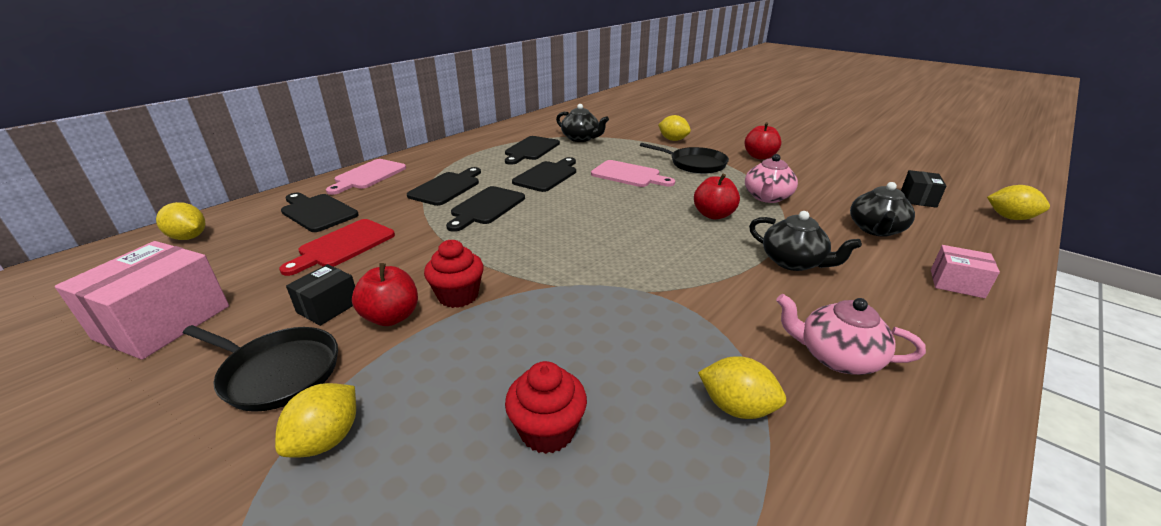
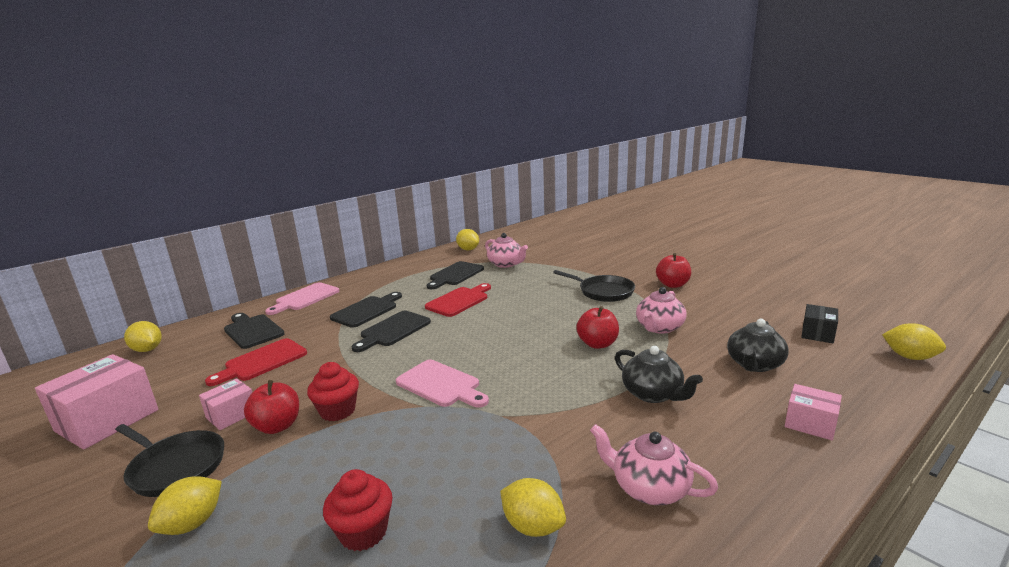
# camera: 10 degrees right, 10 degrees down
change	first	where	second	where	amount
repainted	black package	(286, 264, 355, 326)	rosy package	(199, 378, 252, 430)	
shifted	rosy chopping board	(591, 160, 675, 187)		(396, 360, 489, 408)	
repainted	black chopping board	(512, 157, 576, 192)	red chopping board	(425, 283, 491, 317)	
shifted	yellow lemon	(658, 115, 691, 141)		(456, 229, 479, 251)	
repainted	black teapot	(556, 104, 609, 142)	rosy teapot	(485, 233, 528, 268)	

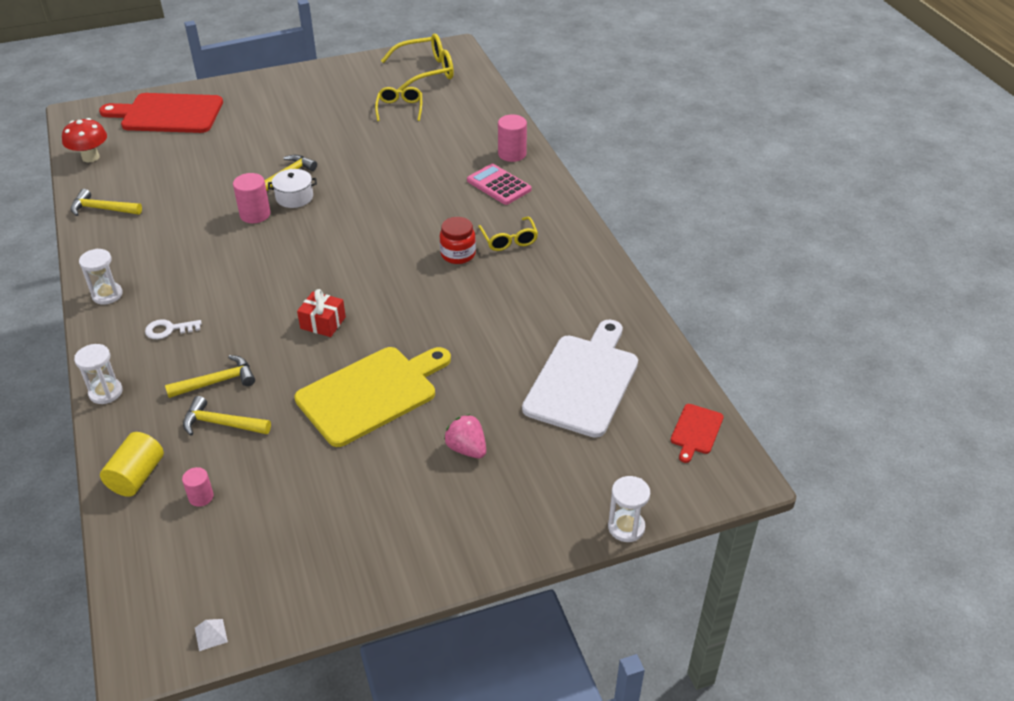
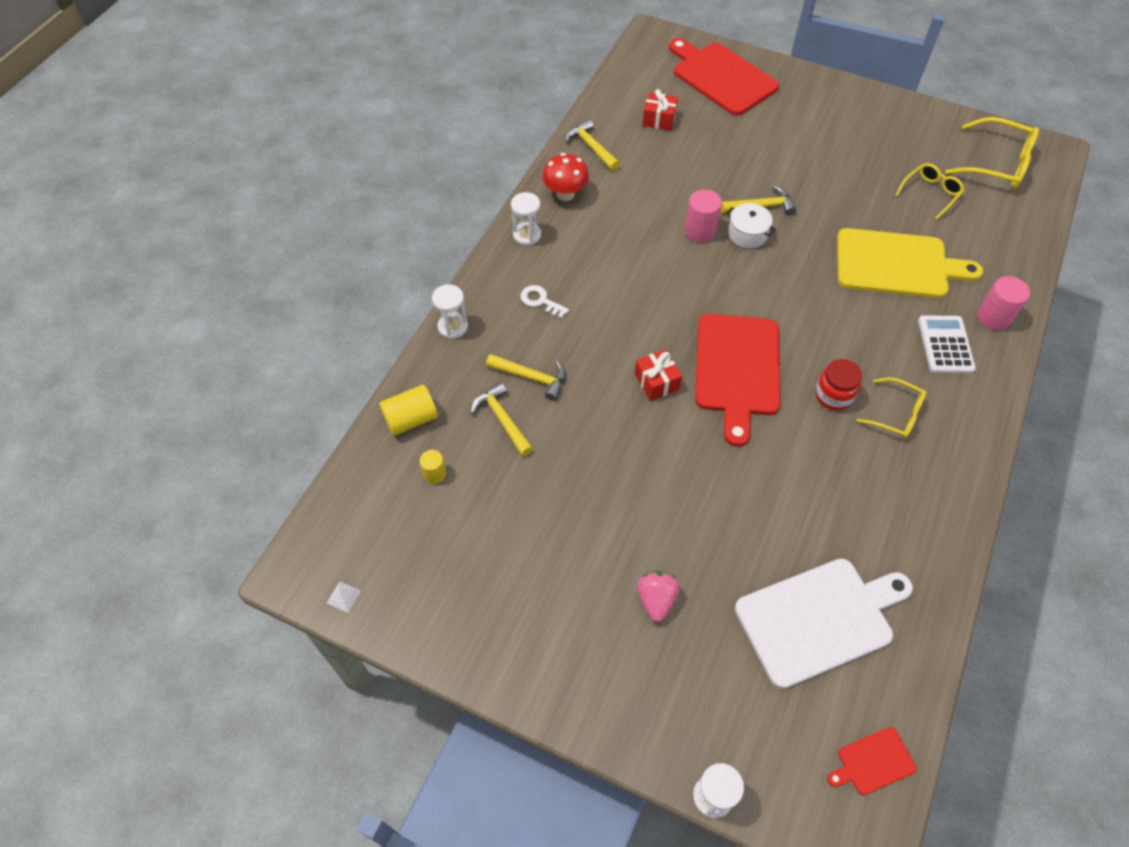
# camera: 45 degrees right, 15 degrees up
change	first	where	second	where	amount
repainted	rosy cylinder shape	(182, 467, 214, 507)	yellow cylinder shape	(420, 450, 446, 484)	
shifted	red toadstool	(62, 118, 107, 162)		(542, 153, 589, 201)	
new			red present	(642, 89, 678, 131)	
new			red chopping board	(695, 314, 780, 447)	
shifted	yellow chopping board	(294, 347, 451, 447)		(837, 228, 983, 298)	
rotated	yellow eyeglasses	(478, 217, 538, 251)		(856, 377, 926, 438)	90 degrees counterclockwise
repainted	rosy adding machine	(467, 164, 532, 205)	snow-white adding machine	(918, 315, 976, 374)	

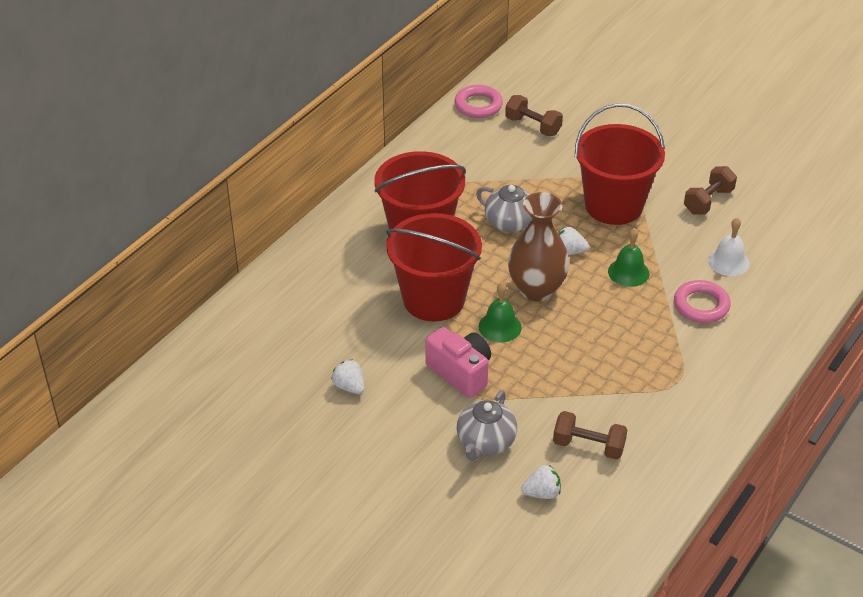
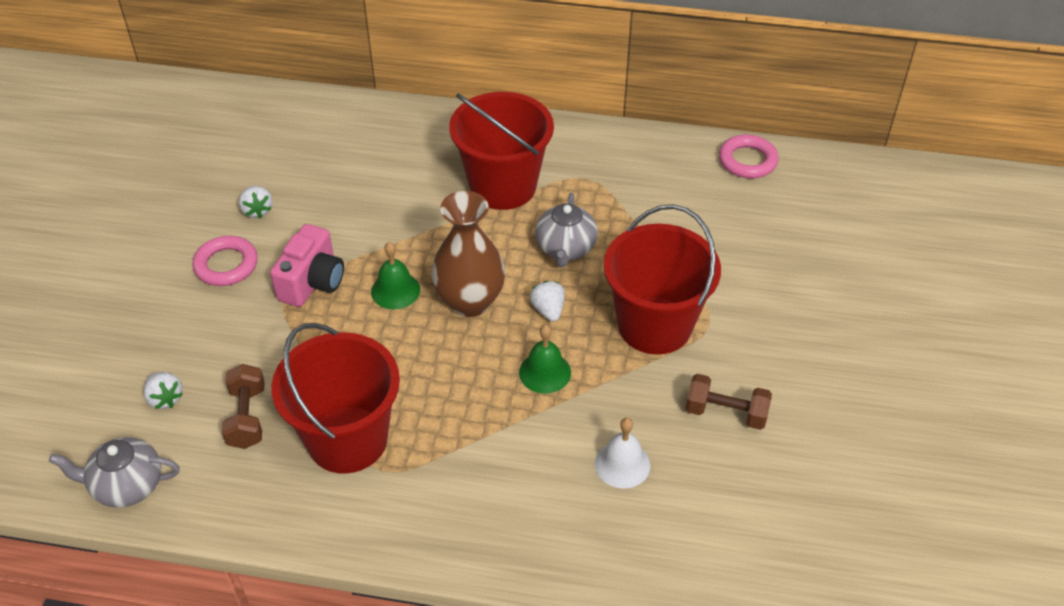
# camera: 65 degrees right, 5 degrees up
change	first	where	second	where	amount
shifted	ash-grey teapot	(457, 390, 517, 461)		(49, 437, 180, 508)	
shifted	rosy hoop	(674, 280, 730, 323)		(192, 236, 258, 286)	
rotated	snow-white strawberry	(331, 359, 365, 394)		(239, 186, 273, 219)	135 degrees clockwise
shifted	red pail	(386, 213, 482, 321)		(271, 323, 400, 474)	
gone	brown free weight	(505, 95, 563, 136)			

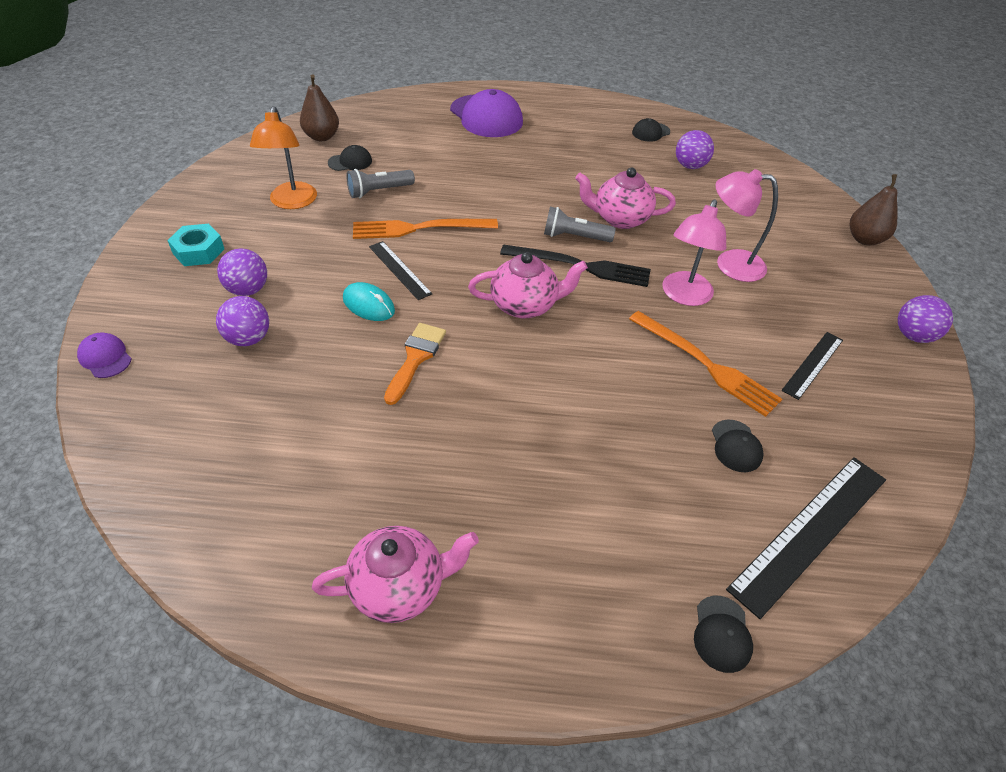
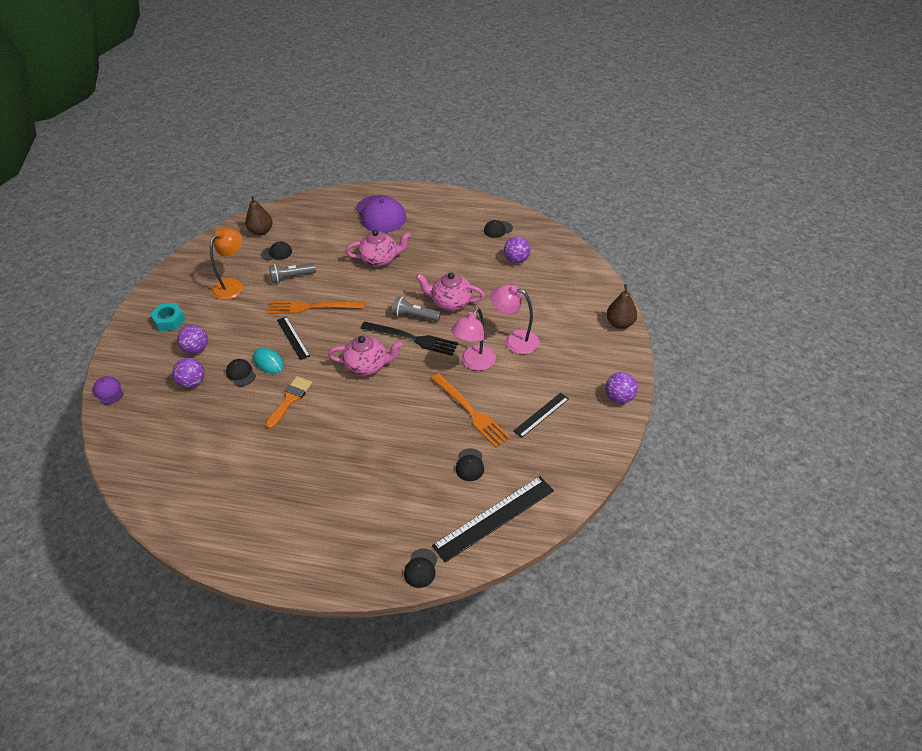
# camera: 10 degrees right, 0 degrees up
change	first	where	second	where	amount
rotated	orange desk lamp	(250, 106, 317, 209)		(210, 228, 243, 300)	150 degrees counterclockwise
new			black baseball cap	(226, 359, 256, 386)	
shifted	rosy teapot	(312, 526, 479, 623)		(345, 230, 411, 267)	

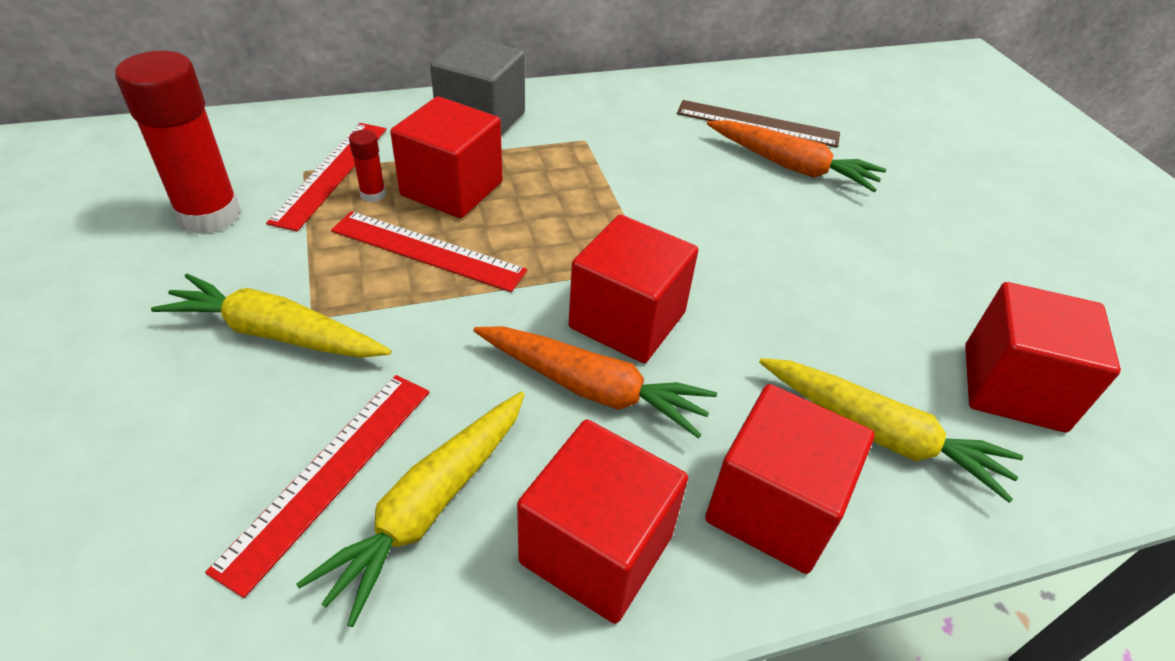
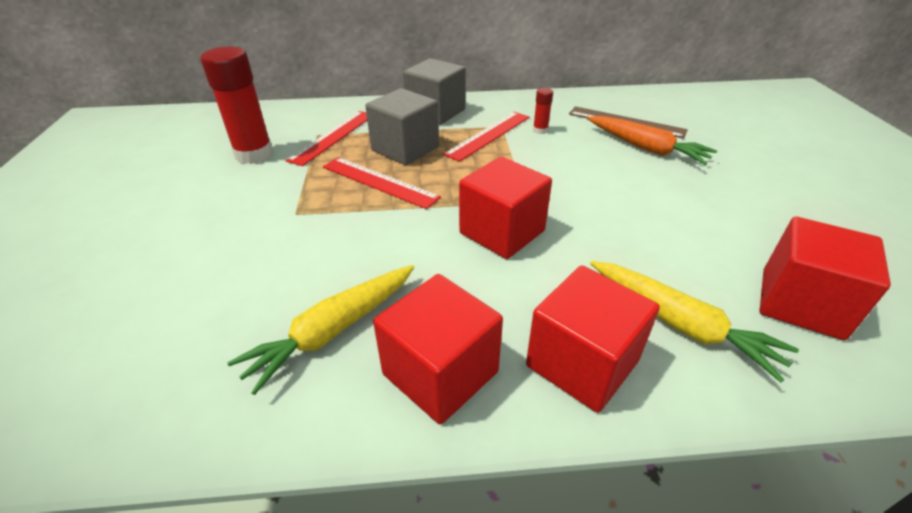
# camera: 15 degrees right, 5 degrees down
change	first	where	second	where	amount
repainted	red block	(390, 96, 502, 218)	ash-grey block	(365, 88, 439, 165)	
shifted	red measuring stick	(205, 375, 430, 598)		(443, 112, 530, 162)	
shifted	red glue	(349, 130, 386, 202)		(533, 88, 553, 134)	
gone	yellow toy carrot	(151, 274, 391, 358)			
gone	orange toy carrot	(474, 326, 717, 438)			

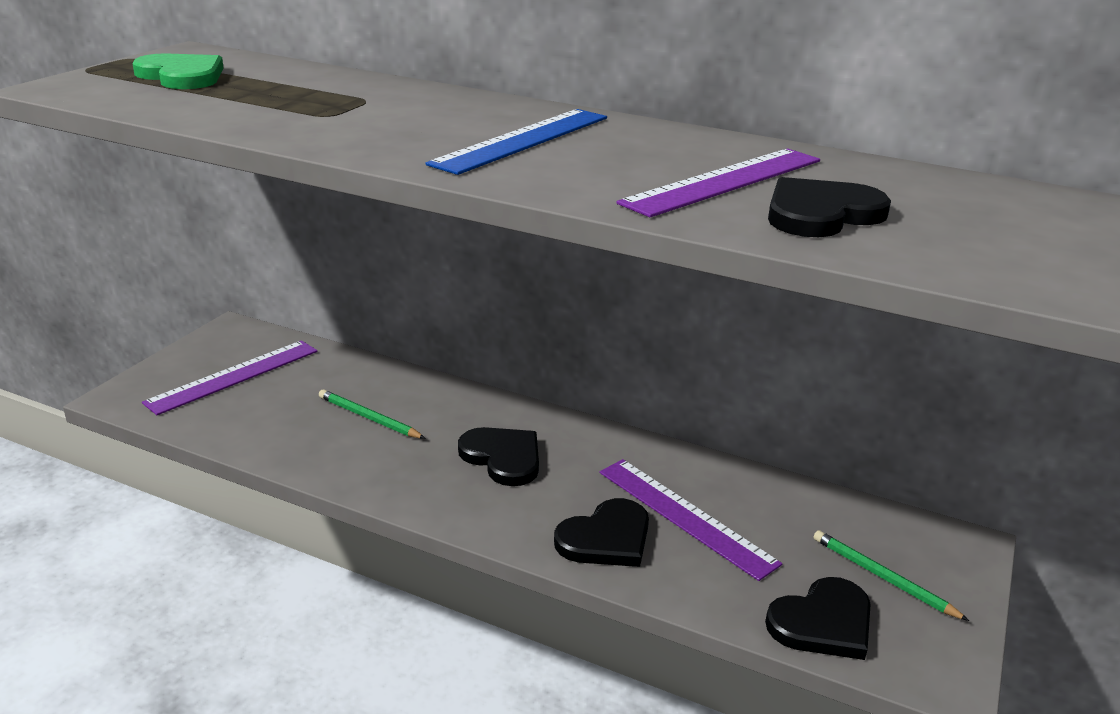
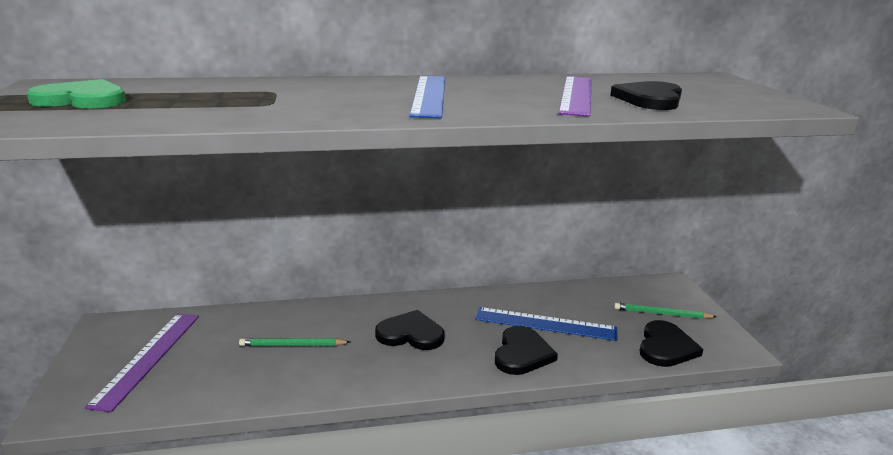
# camera: 35 degrees left, 5 degrees down
change	first	where	second	where	amount
repainted	royal purple measuring stick	(599, 459, 782, 581)	royal blue measuring stick	(475, 307, 618, 341)	

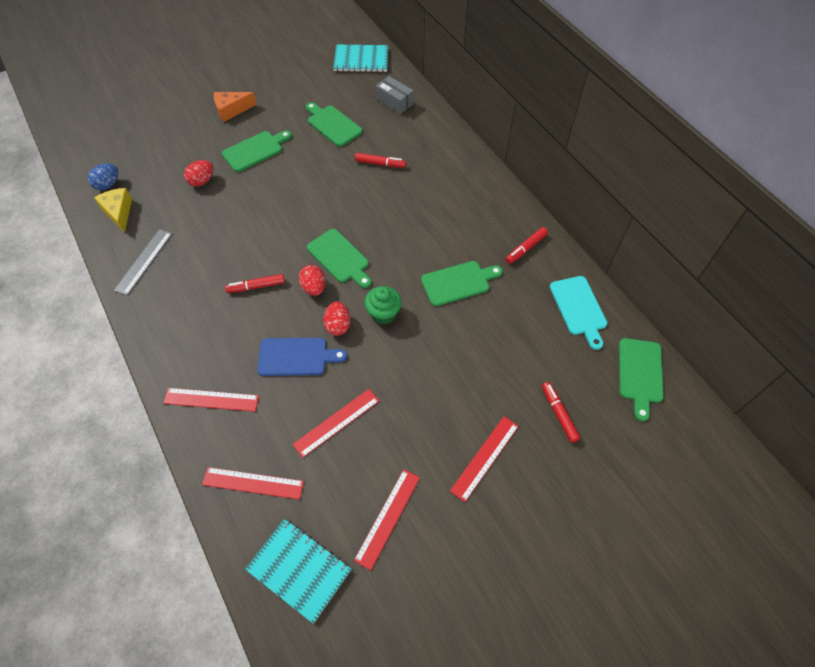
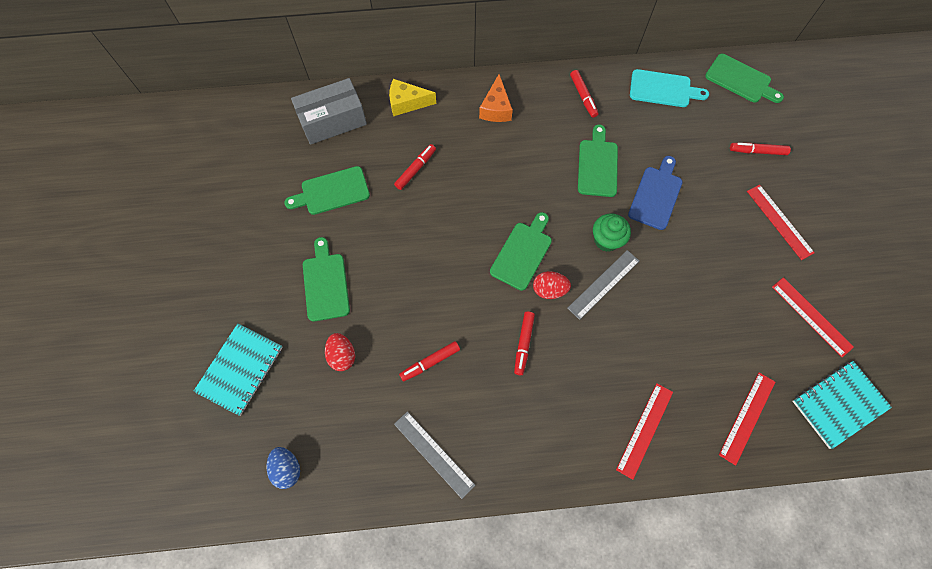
# camera: 65 degrees left, 10 degrees up
change	first	where	second	where	amount
shifted	turquoise notebook	(333, 45, 389, 72)		(193, 323, 283, 416)	
scaled	ash-grey package	(376, 76, 414, 114)		(291, 78, 367, 145)	x1.55
shifted	yellow piece of cheese	(94, 188, 132, 233)		(389, 79, 436, 116)	
new			red marker pen	(399, 341, 460, 382)	
shifted	orange piece of cheese	(214, 92, 257, 122)		(479, 74, 513, 122)	
rotated	emerald chopping board	(307, 229, 371, 288)		(490, 212, 552, 291)	45 degrees counterclockwise
swapped	red toy egg	(323, 301, 350, 336)	ash-grey measuring stick	(567, 250, 639, 320)	
shifted	royal blue chopping board	(257, 338, 347, 376)		(628, 156, 683, 230)	
gone	red measuring stick	(292, 389, 379, 458)			

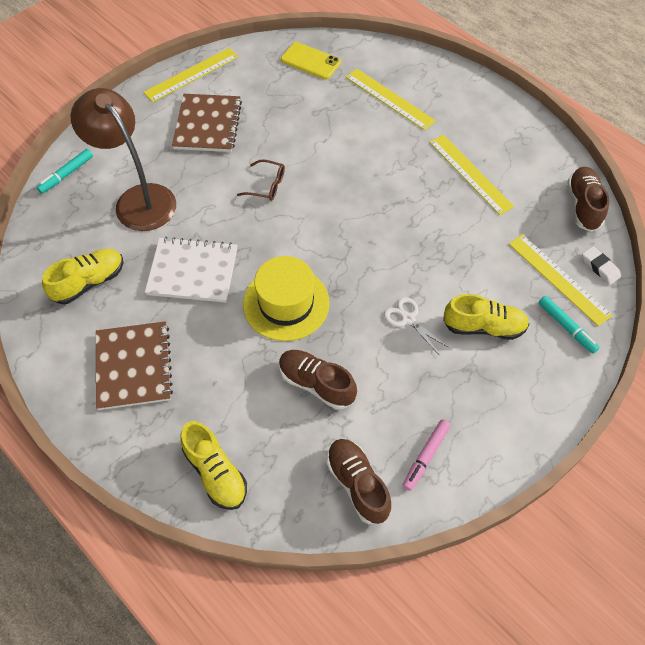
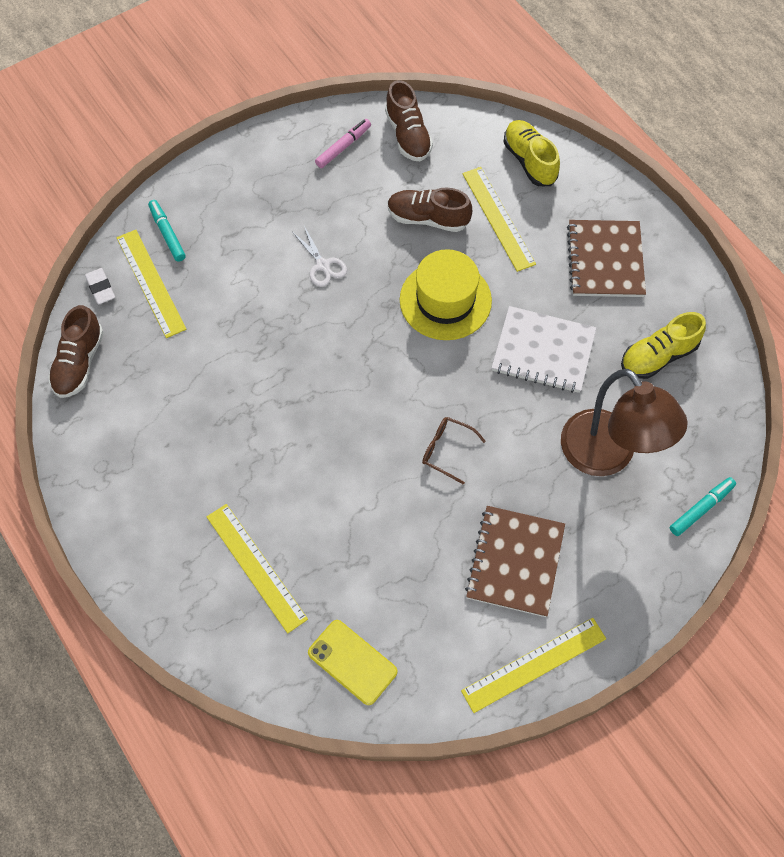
# camera: 170 degrees left, 5 degrees up
change	first	where	second	where	amount
rotated	brown shoe	(279, 350, 357, 409)		(388, 187, 472, 232)	150 degrees clockwise
shifted	yellow measuring stick	(429, 135, 514, 215)		(462, 167, 536, 272)	
gone	yellow shoe	(443, 294, 529, 340)			

